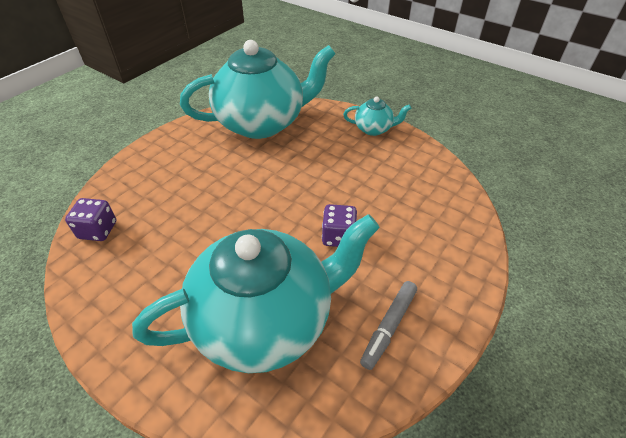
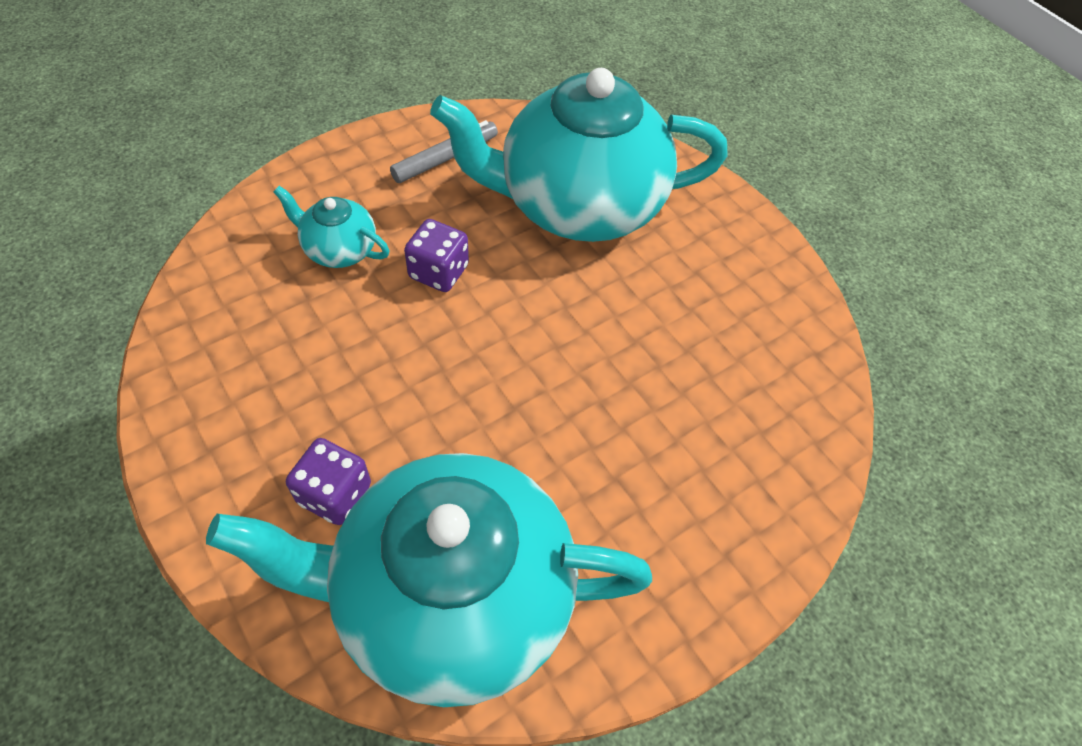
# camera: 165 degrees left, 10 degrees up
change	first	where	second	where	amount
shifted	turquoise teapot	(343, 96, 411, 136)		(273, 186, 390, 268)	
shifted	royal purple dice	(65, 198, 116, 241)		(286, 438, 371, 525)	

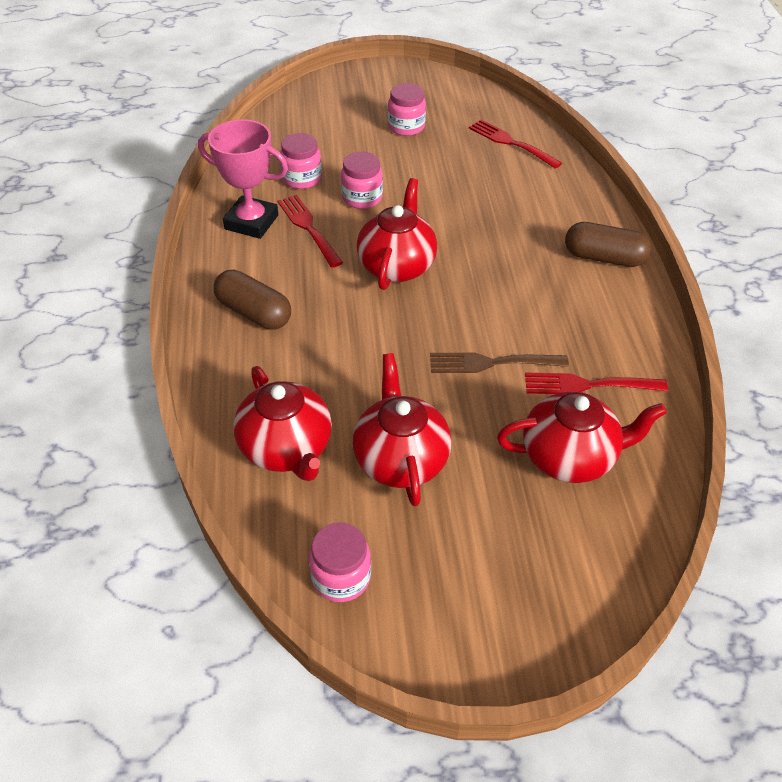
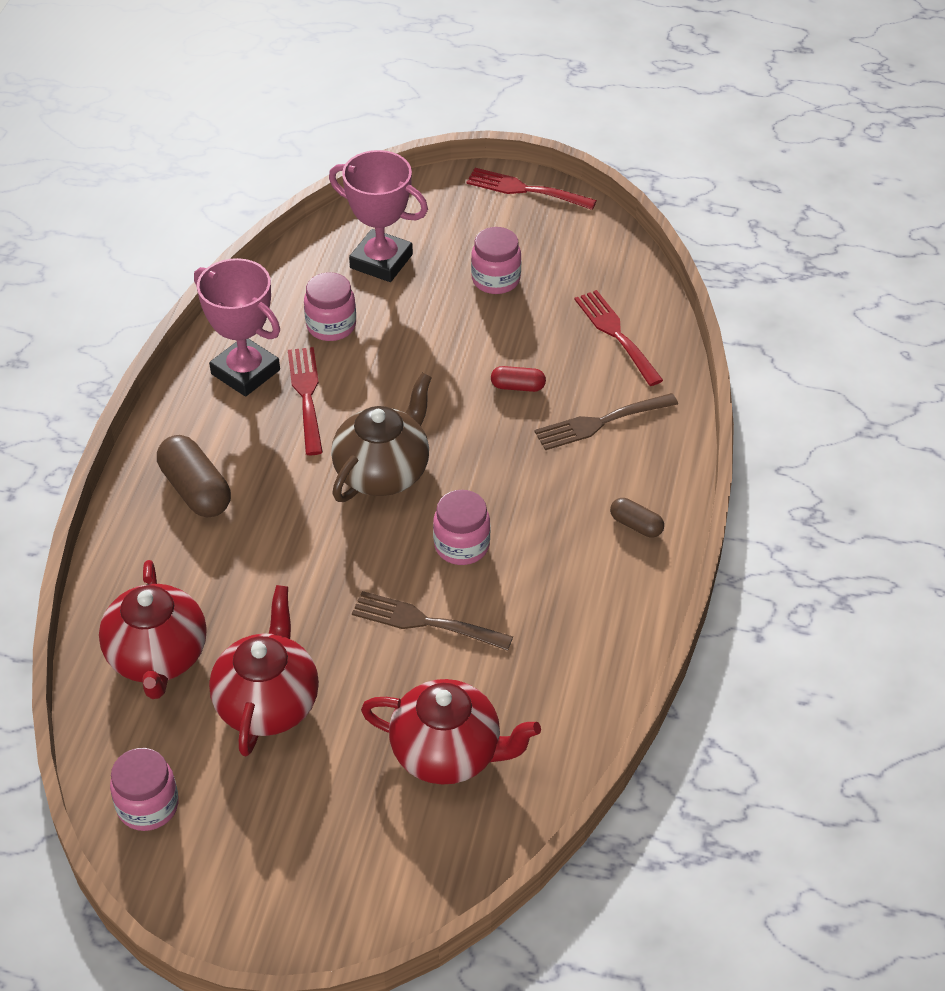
# camera: 20 degrees right, 0 degrees up
change	first	where	second	where	amount
new			rosy award cup	(329, 150, 428, 282)	
repainted	red teapot	(357, 178, 437, 290)	brown teapot	(331, 373, 432, 502)	
shifted	rosy jam jar	(341, 152, 383, 209)		(433, 490, 490, 565)	
shifted	red fork	(525, 372, 668, 394)		(466, 168, 597, 210)	
new			red capsule	(491, 366, 546, 392)	
new			brown fork	(534, 393, 678, 450)	
scaled	brown capsule	(565, 222, 651, 267)		(610, 498, 664, 537)	x0.55

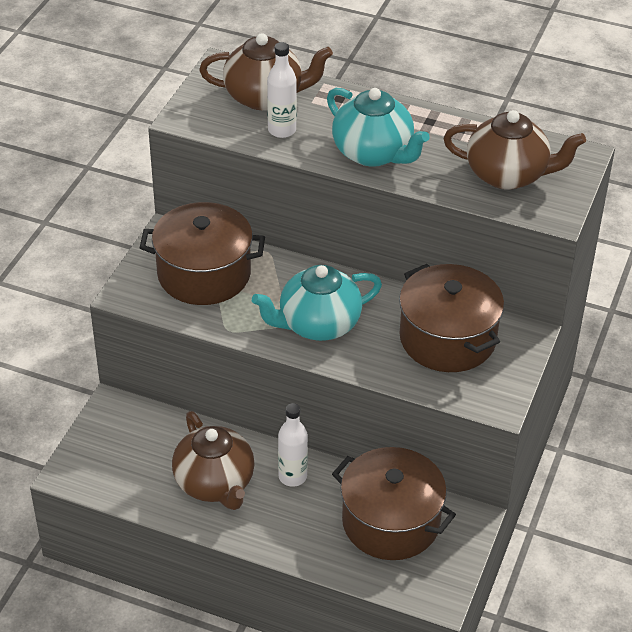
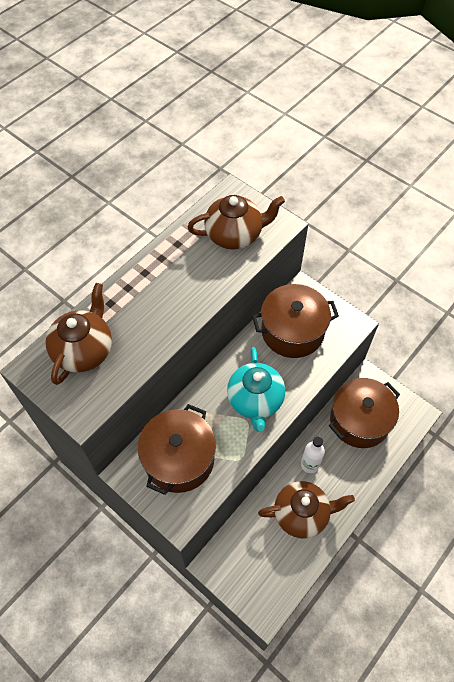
# camera: 70 degrees left, 15 degrees up
change	first	where	second	where	amount
rotated	brown teapot	(443, 110, 586, 190)		(188, 195, 285, 250)	45 degrees clockwise
gone	snow-white flask	(267, 42, 297, 138)			
gone	turquoise teapot	(327, 88, 430, 167)			

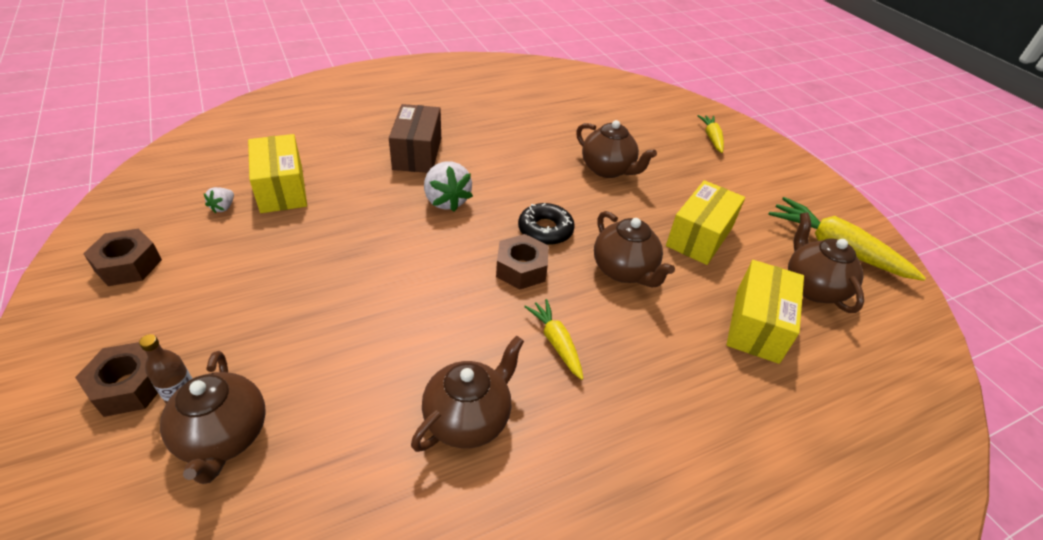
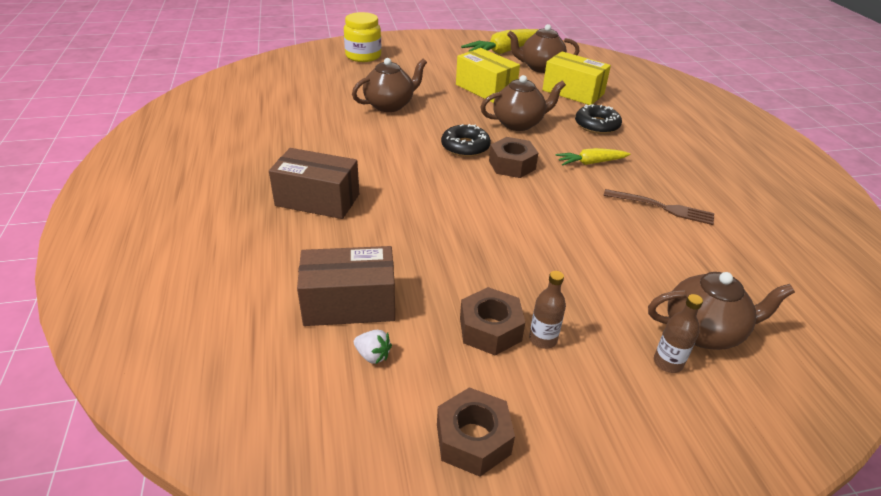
# camera: 75 degrees left, 5 degrees down
change	first	where	second	where	amount
repainted	yellow package	(248, 134, 307, 213)	brown package	(297, 246, 395, 326)	
swapped	yellow toy carrot	(698, 115, 724, 153)	yellow jam jar	(344, 12, 381, 62)	
shifted	brown hex nut	(75, 342, 158, 417)		(460, 287, 525, 356)	
new			brown flask	(529, 271, 566, 349)	
new			black glazed donut	(575, 104, 622, 134)	
swapped	brown teapot	(411, 336, 524, 452)	brown fork	(604, 189, 714, 225)	
gone	snow-white strawberry	(424, 161, 473, 212)			

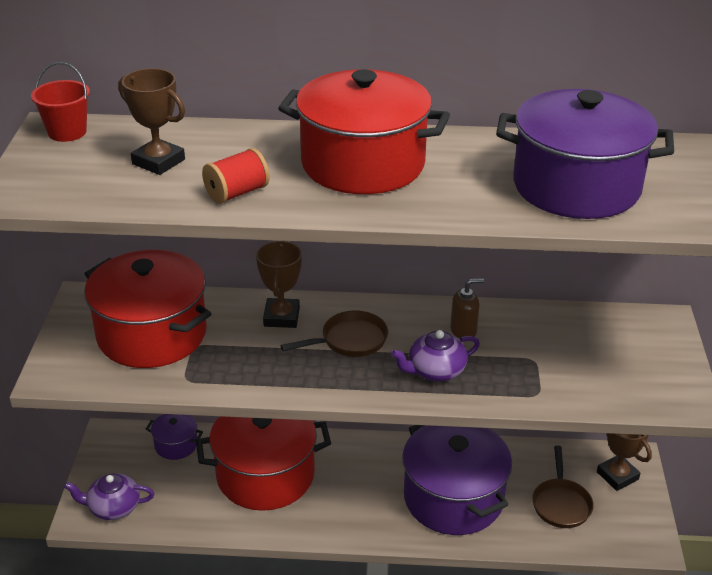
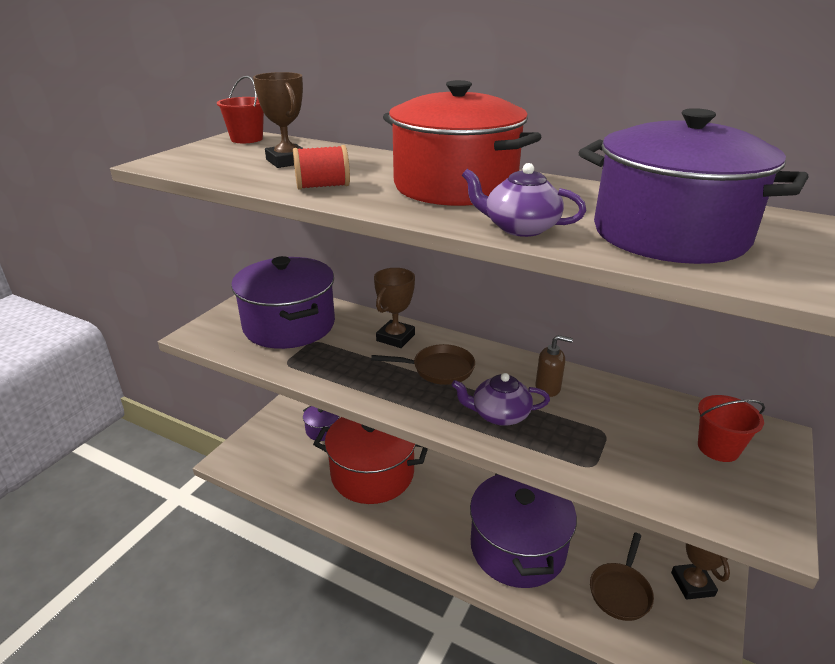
# camera: 25 degrees right, 5 degrees down
change	first	where	second	where	amount
repainted	red pot	(84, 250, 211, 368)	royal purple pot	(231, 256, 335, 349)	
shifted	royal purple teapot	(64, 473, 154, 520)		(462, 163, 586, 237)	
new			red pail	(698, 395, 765, 462)	

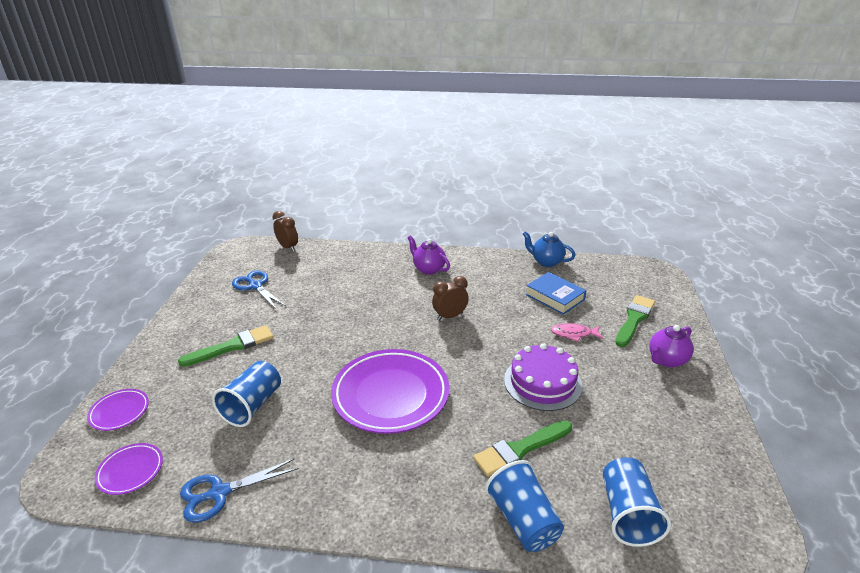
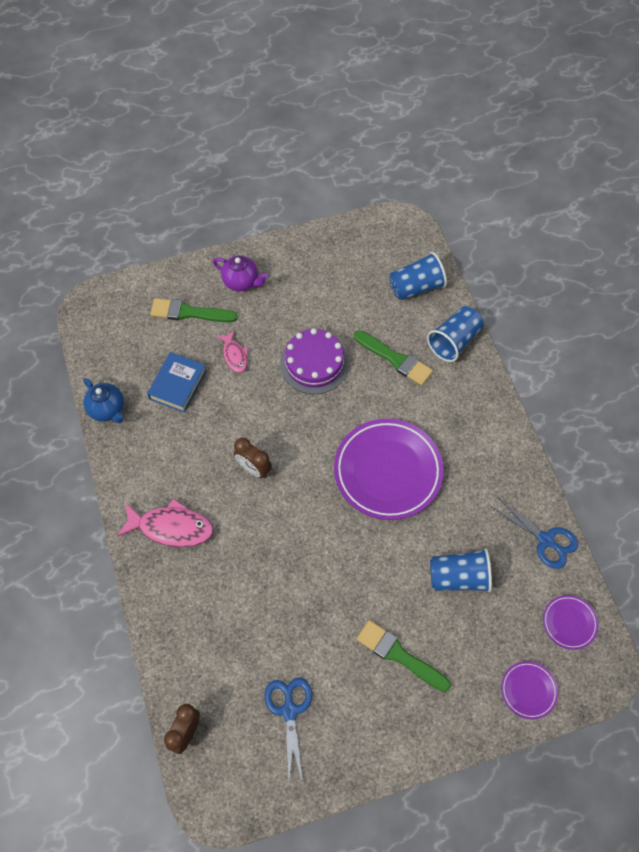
# camera: 115 degrees left, 30 degrees up
change	first	where	second	where	amount
rotated	royal blue teapot	(523, 231, 575, 267)		(83, 378, 124, 423)	45 degrees counterclockwise
swapped	royal purple teapot	(407, 235, 450, 275)	rosy toy fish	(117, 498, 214, 547)	
rotated	royal blue scissors	(232, 271, 286, 309)		(264, 678, 312, 783)	150 degrees clockwise

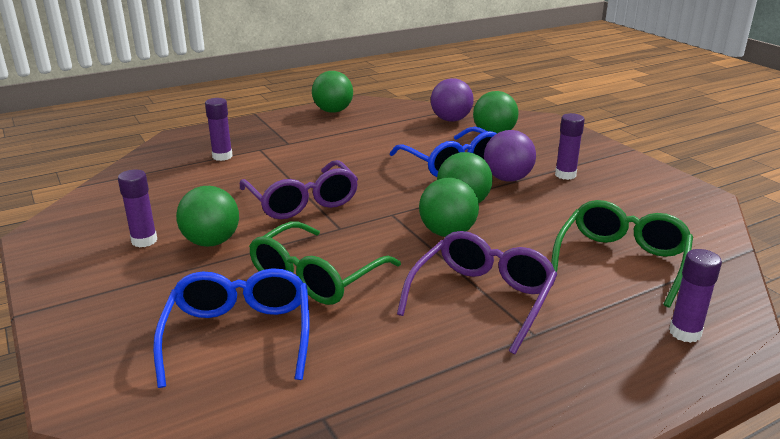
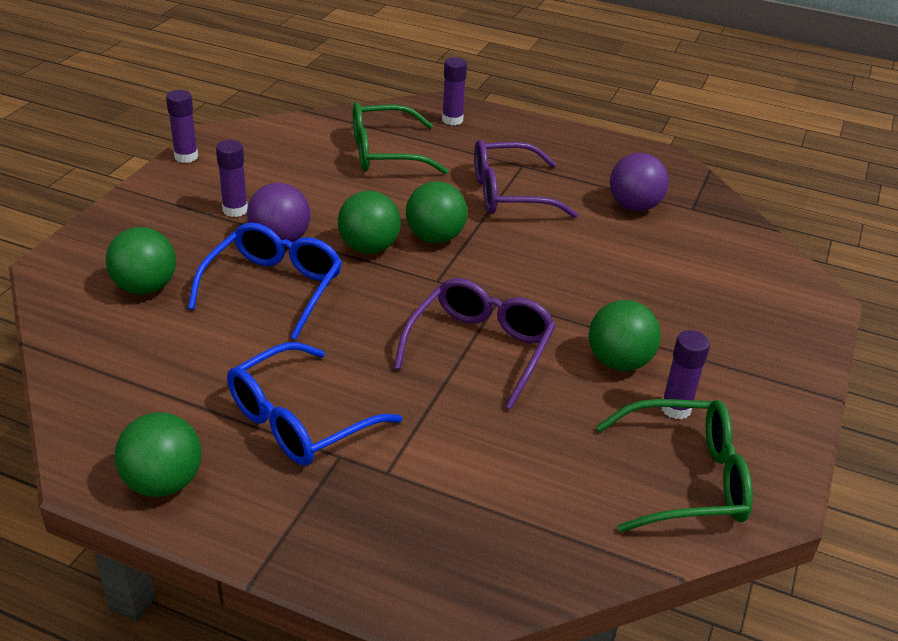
# camera: 130 degrees left, 10 degrees up
change	first	where	second	where	amount
shifted	royal purple glue	(205, 98, 233, 161)		(166, 90, 198, 163)	
shifted	royal blue eyeglasses	(153, 268, 309, 388)		(227, 342, 402, 466)	
shifted	emerald eyeglasses	(249, 222, 401, 305)		(596, 399, 753, 532)	
shifted	royal purple play ball	(431, 78, 473, 122)		(610, 153, 669, 211)	

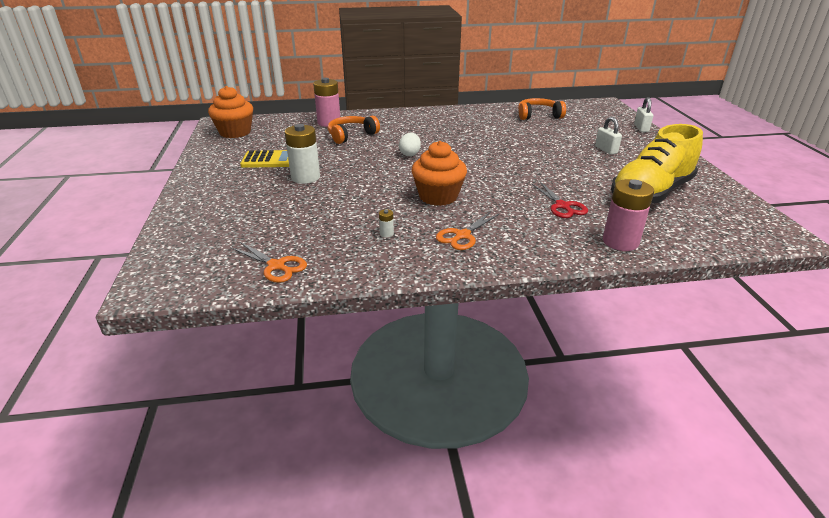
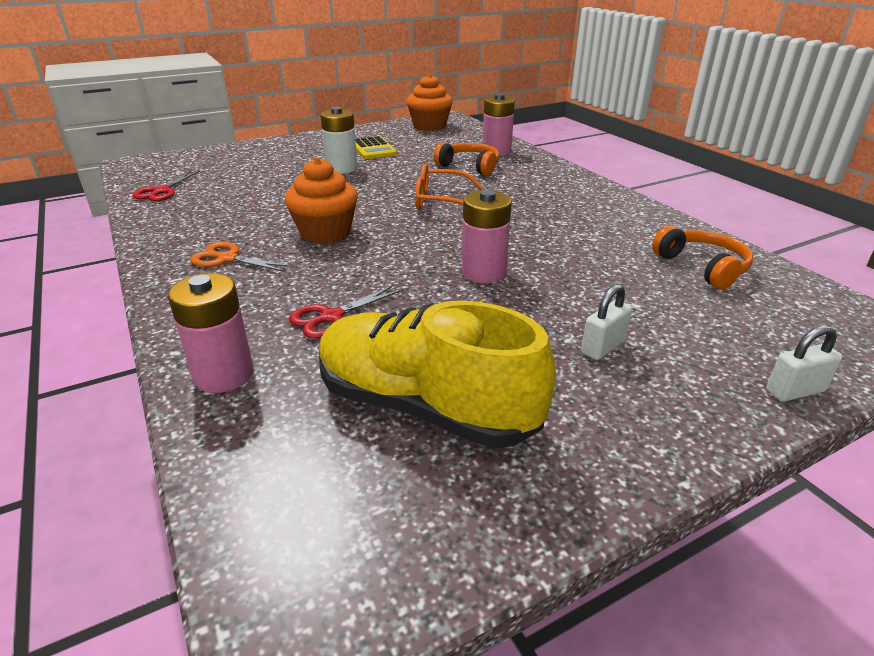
# camera: 70 degrees right, 0 degrees up
change	first	where	second	where	amount
repainted	orange scissors	(230, 241, 307, 283)	red scissors	(132, 170, 200, 201)	
swapped	snow-white toy egg	(399, 133, 421, 156)	orange eyeglasses	(415, 164, 483, 210)	
new			rosy power cell	(461, 190, 512, 283)	
gone	snow-white power cell	(379, 209, 394, 238)			

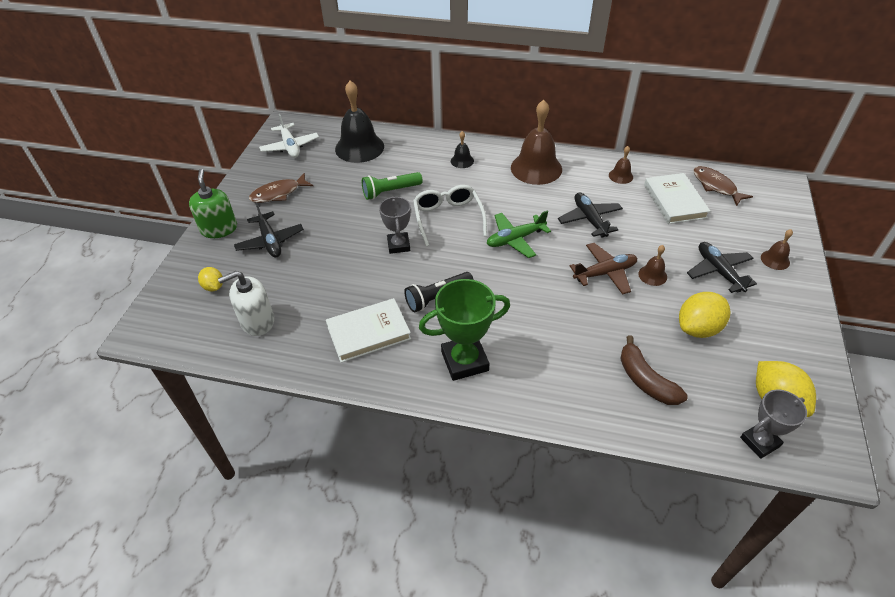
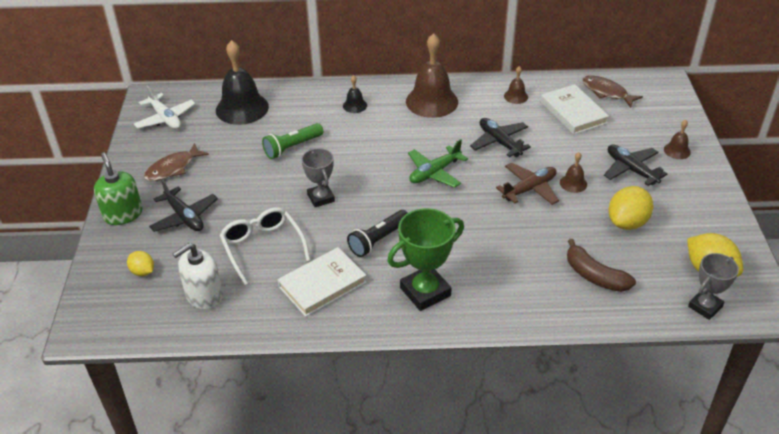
# camera: 15 degrees left, 5 degrees down
change	first	where	second	where	amount
shifted	snow-white eyeglasses	(413, 185, 487, 246)		(219, 207, 311, 285)	

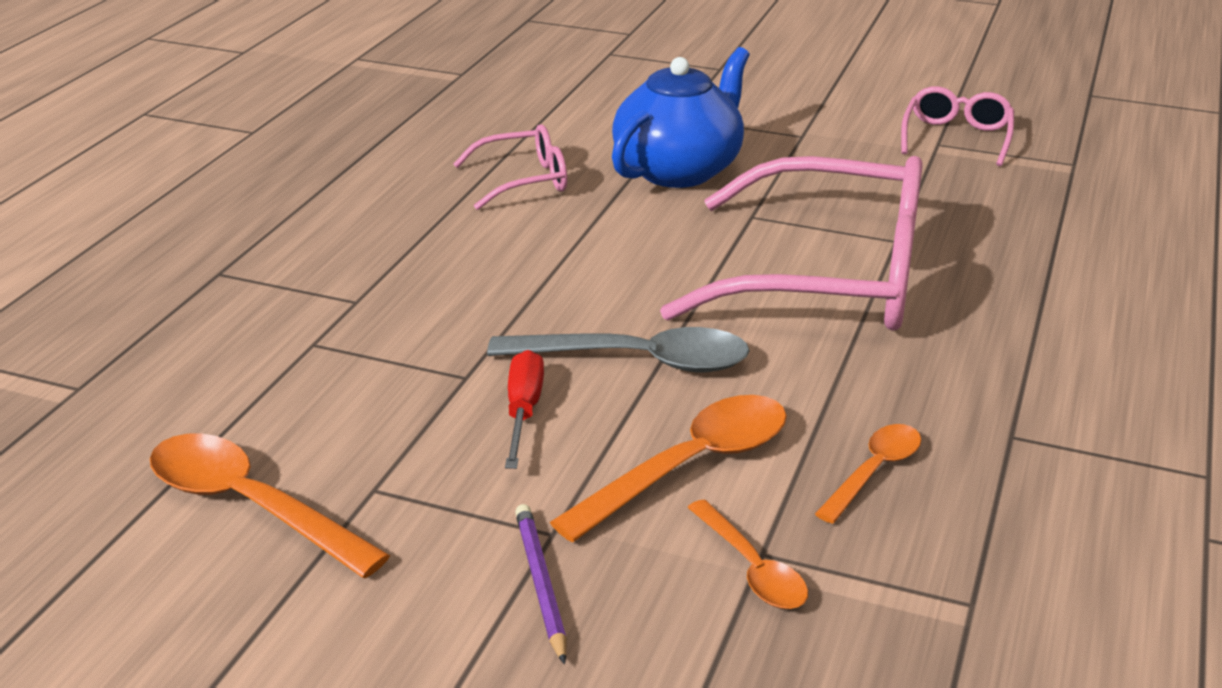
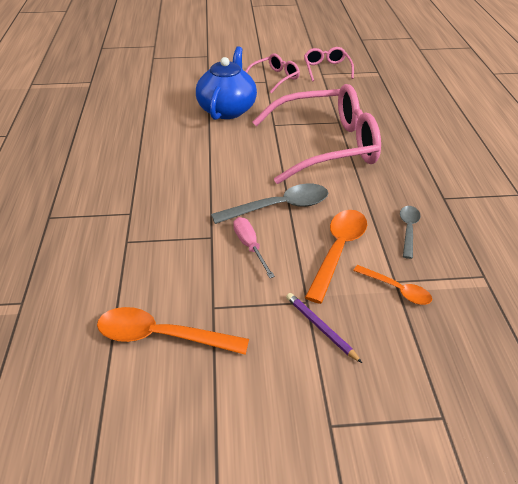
# camera: 25 degrees left, 10 degrees up
change	first	where	second	where	amount
repainted	red screwdriver	(505, 350, 544, 469)	rosy screwdriver	(233, 217, 275, 278)	
shifted	rosy eyeglasses	(453, 124, 567, 210)		(245, 53, 300, 94)	
repainted	orange spoon	(815, 424, 921, 524)	ash-grey spoon	(400, 206, 421, 259)	

